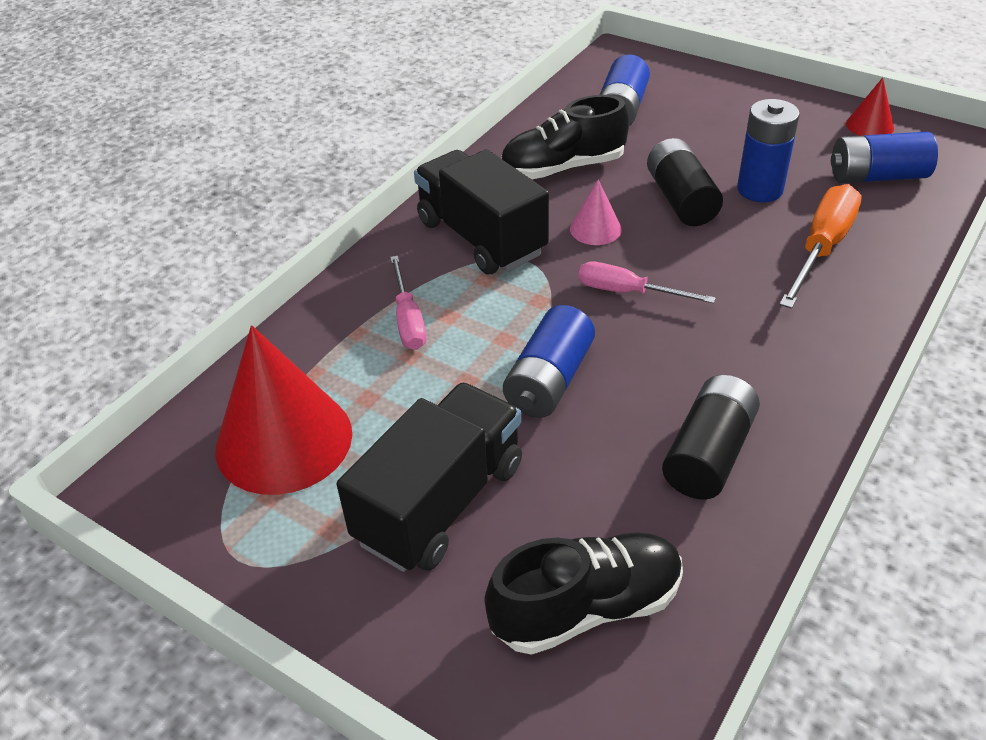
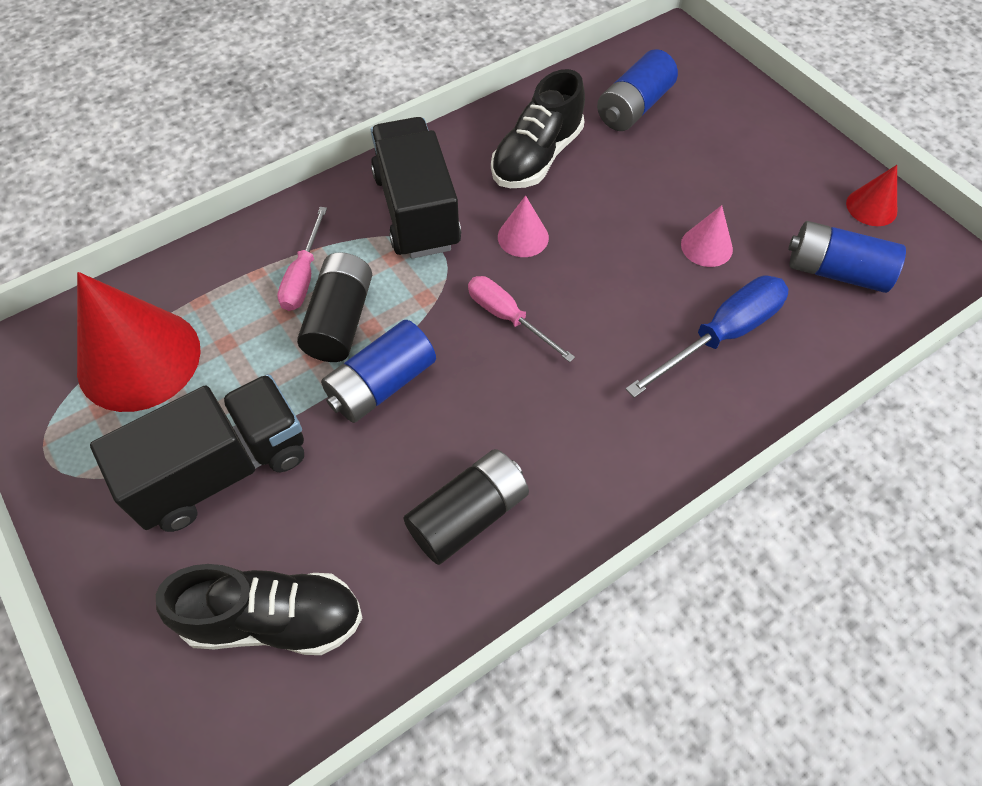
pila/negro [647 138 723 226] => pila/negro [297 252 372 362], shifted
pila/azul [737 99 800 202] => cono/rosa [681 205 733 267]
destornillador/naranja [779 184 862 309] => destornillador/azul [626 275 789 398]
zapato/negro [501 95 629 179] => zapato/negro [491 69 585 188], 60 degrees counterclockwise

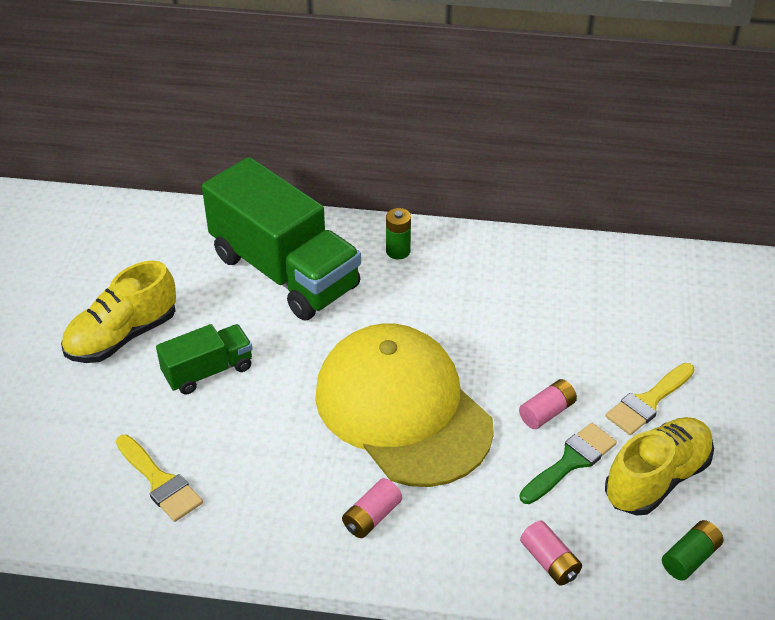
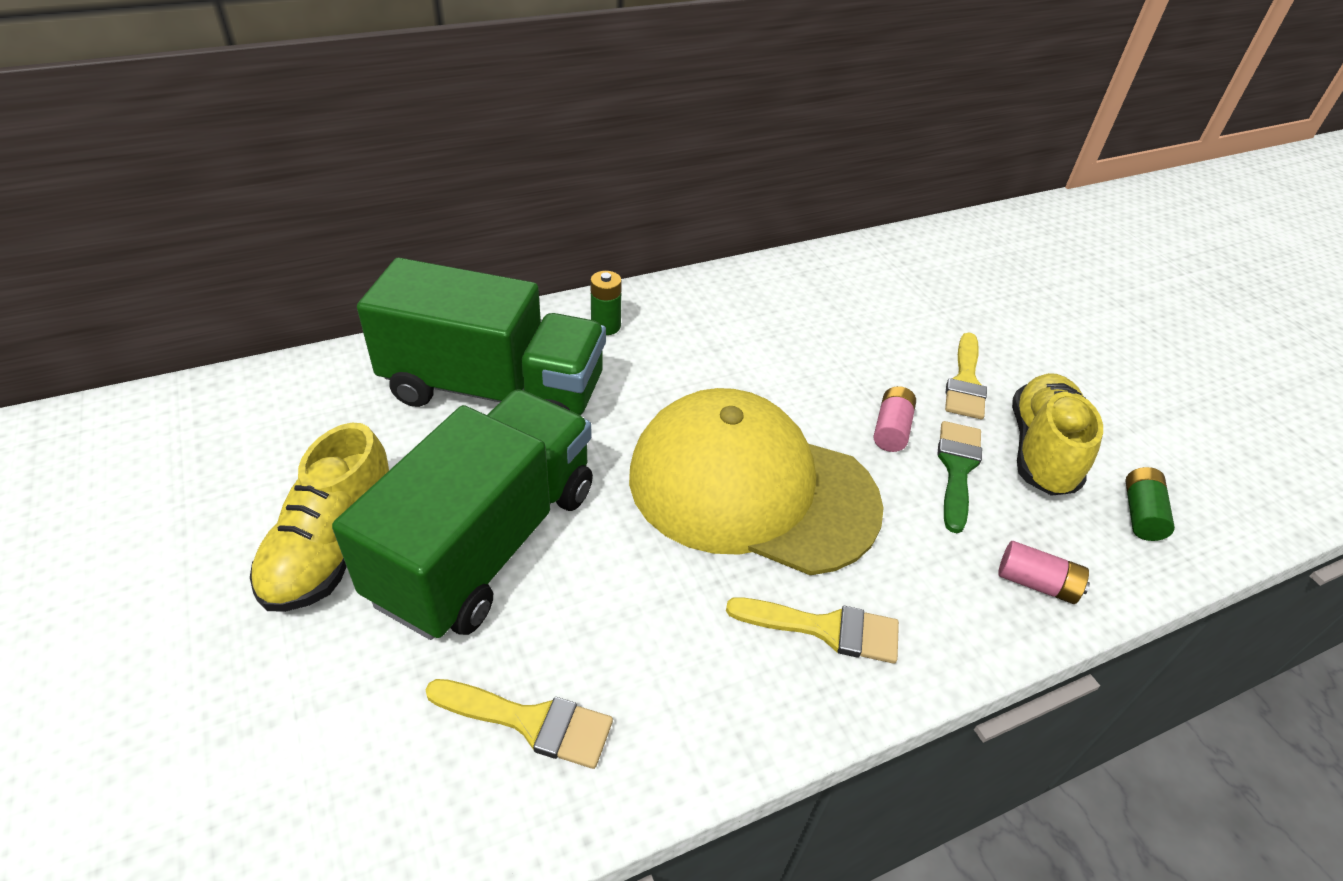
pila/rosa [342 478 402 538] => pincel/amarillo [726 597 899 664]
camión/verde [156 324 252 395] => camión/verde [332 389 593 640], x2.01

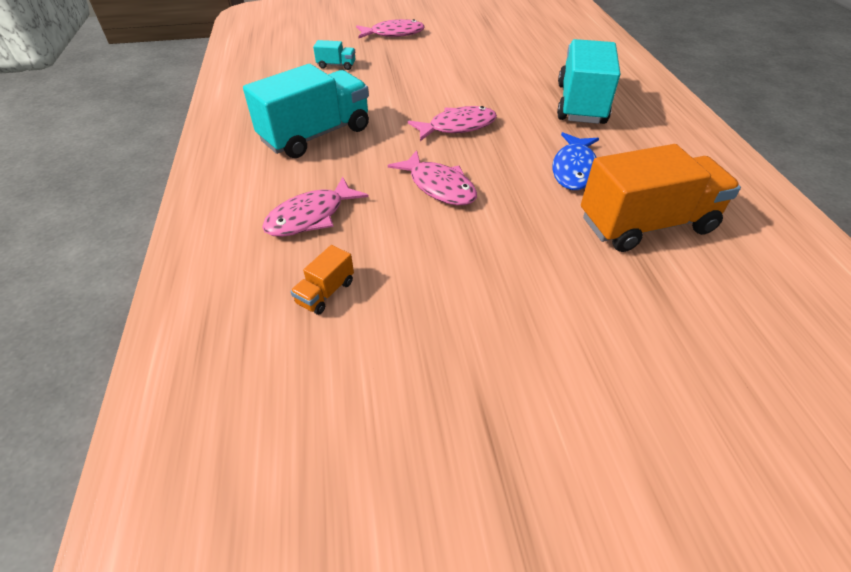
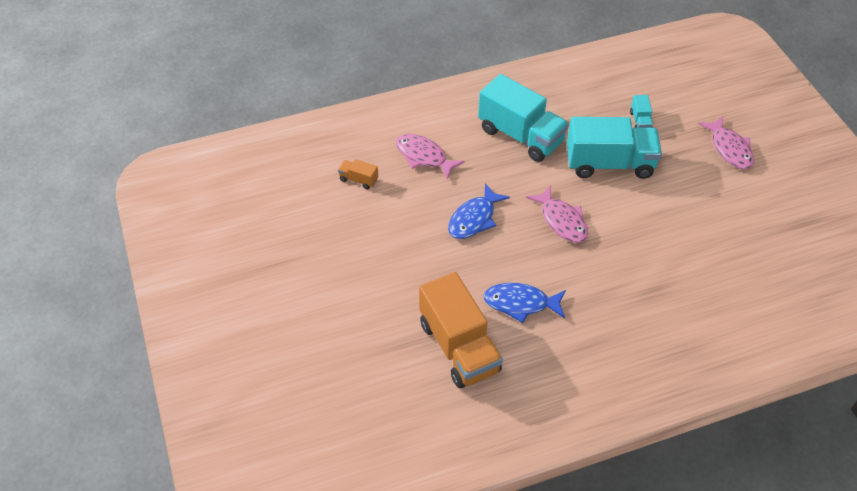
camión/turquesa [557 39 621 124] => camión/turquesa [567 117 662 179], shifted
pez/rosa [388 150 477 205] => pez/azul [448 183 510 239]

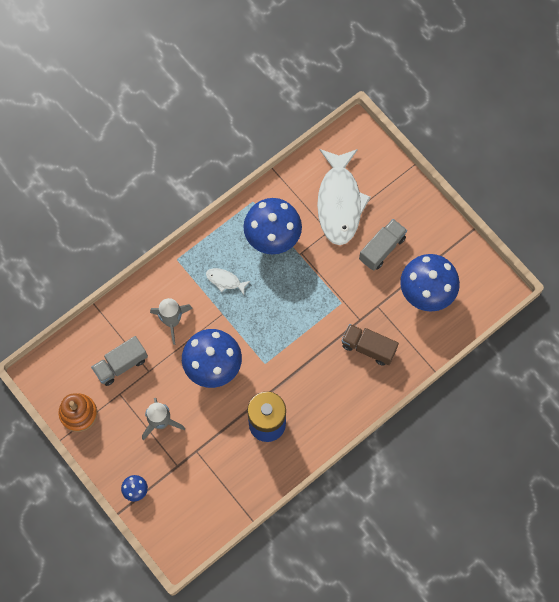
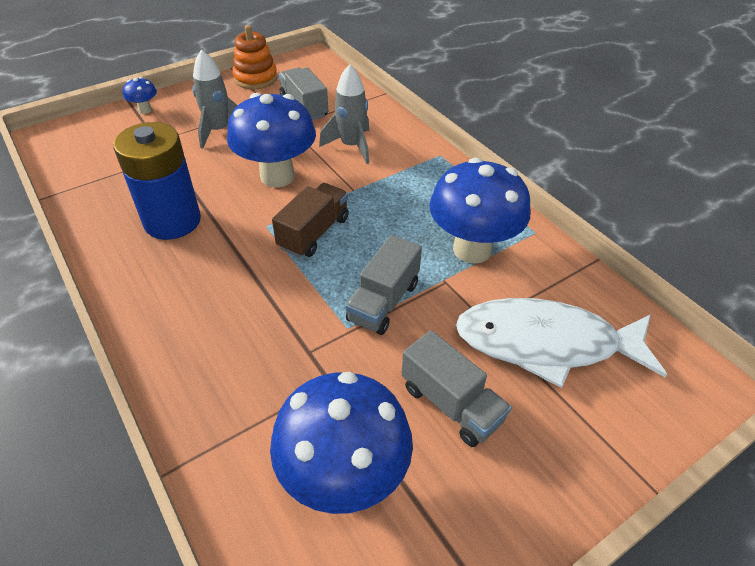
pez/blanco [206 268 250 295] => nothing
nothing => camión/gris [345 235 422 335]
camión/marrón [341 324 399 366] => camión/marrón [272 183 349 257], shifted

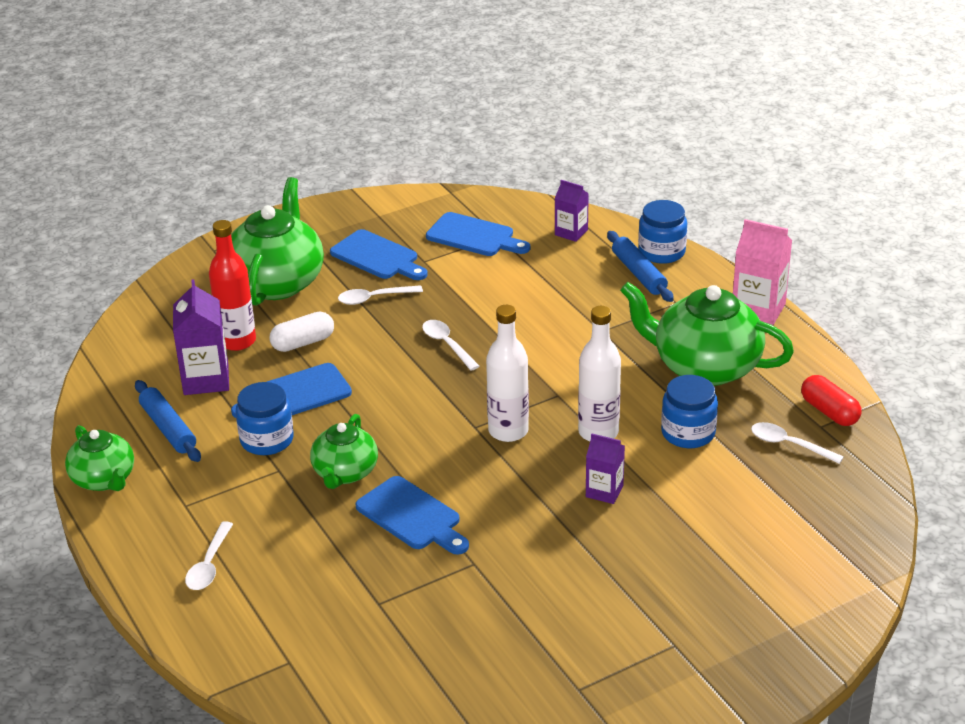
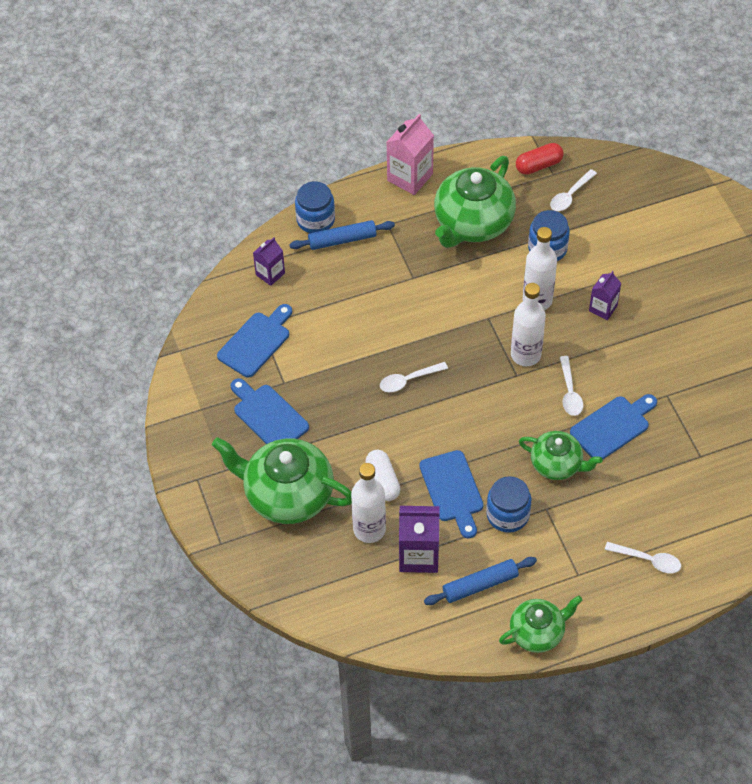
cuchara/blanco [338 285 423 305] => cuchara/blanco [560 356 583 416], shifted
botella/rojo [209 220 256 351] => botella/blanco [351 463 386 543]
tabla de cortar/azul [330 229 428 280] => tabla de cortar/azul [230 378 309 444], 90 degrees counterclockwise

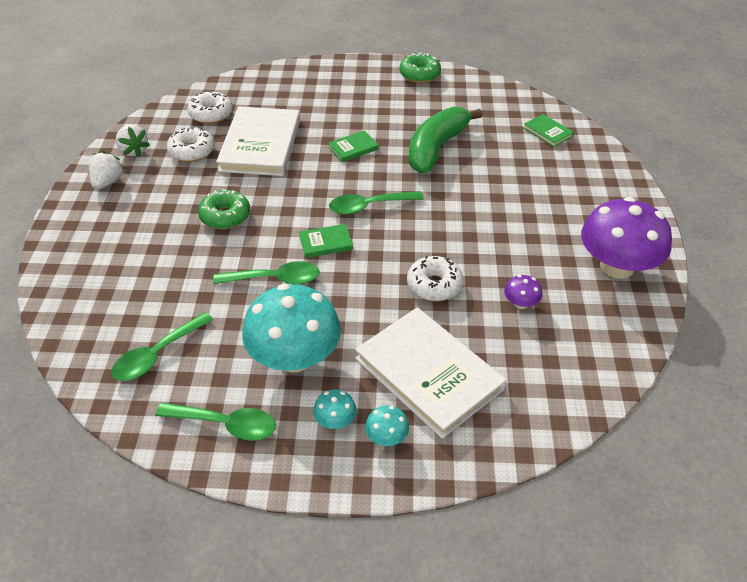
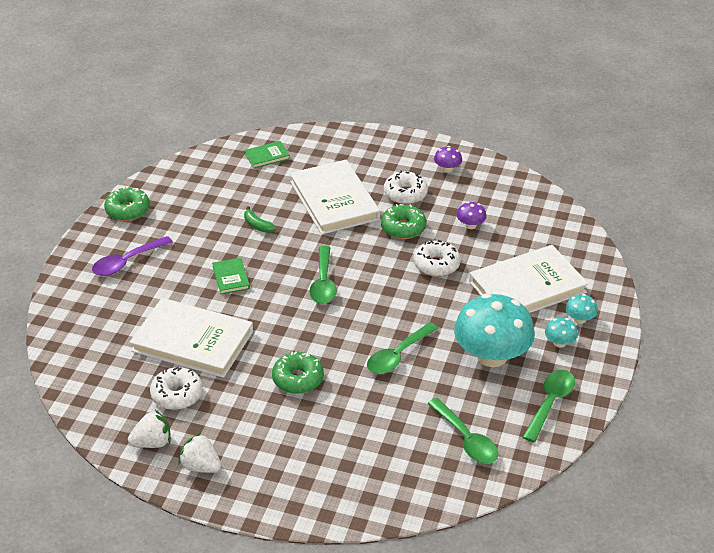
libro/verde [299 224 353 258] => nothing
nothing => cuchara/morado [92 236 173 276]
nothing => libro/blanco [290 160 380 235]
nothing => rosquilla/verde [381 204 426 239]
rosquilla/blanco [187 90 233 124] => rosquilla/blanco [384 171 428 205], shifted
cuchara/verde [213 261 320 285] => cuchara/verde [367 322 438 374], 150 degrees counterclockwise
plátano/verde [409 107 483 173] => plátano/verde [244 206 276 233], x0.41
seta/morado [581 197 672 279] => seta/morado [434 146 462 173], x0.42

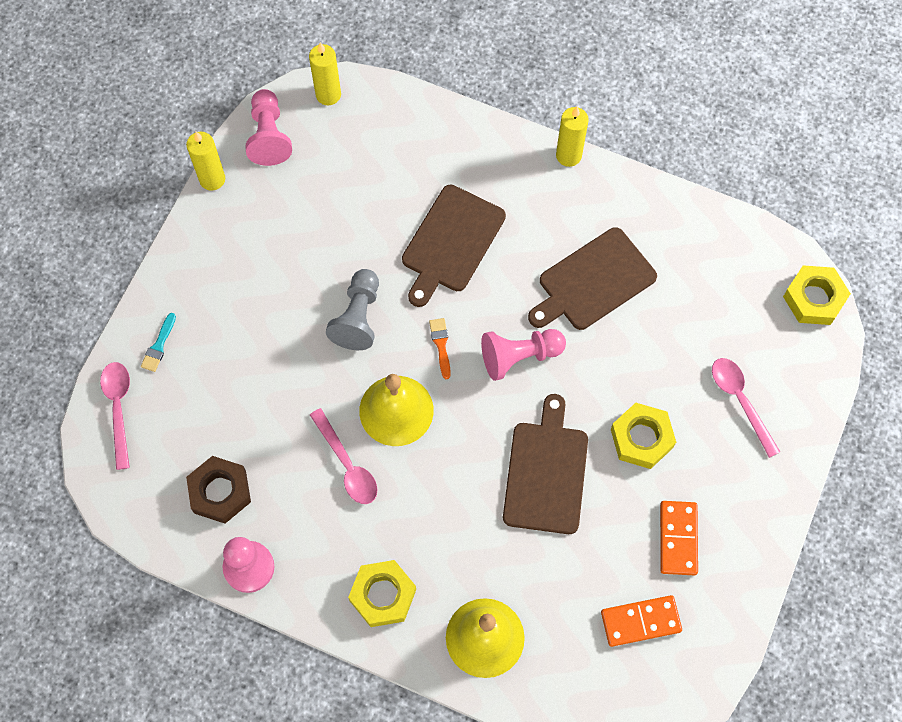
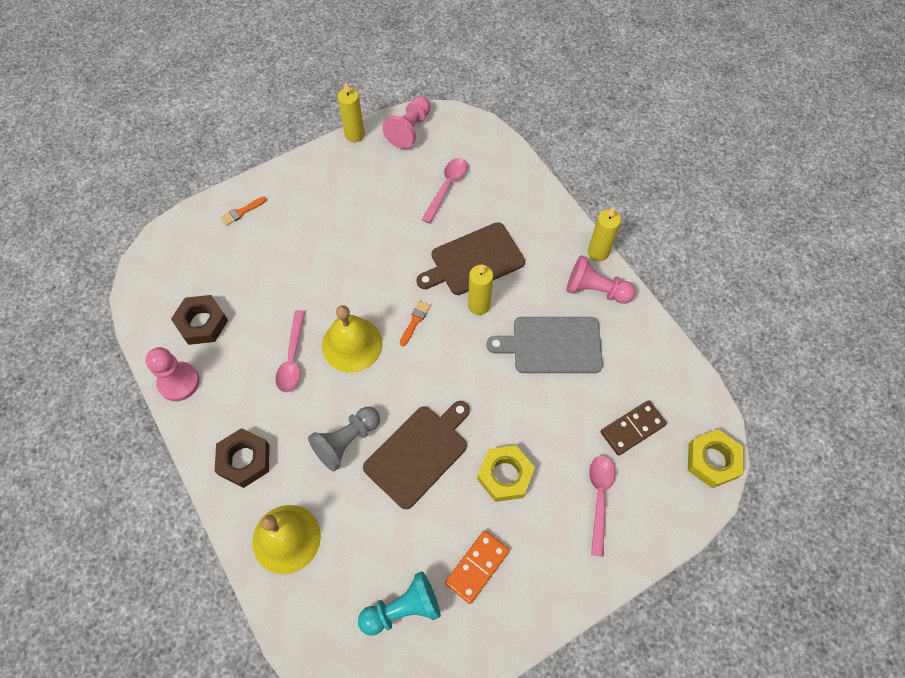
nothing => ficha de dominó/marrón [601 400 667 456]
cuchara/rosa [100 362 130 470] => cuchara/rosa [422 158 467 224], shifted
vela/amarillo [309 42 341 105] => vela/amarillo [468 264 493 315], shifted
peón/gris [326 269 379 350] => peón/gris [308 407 380 472], shifted
peón/rosa [481 329 566 381] => peón/rosa [566 255 635 304], shifted
ficha de dominó/naranja [601 595 682 647] => peón/turquesa [358 571 441 636]
pincel/turquesa [141 313 176 372] => pincel/naranja [221 196 267 226]
tuerca/amarillo [348 560 416 627] => tuerca/marrón [215 428 269 488]
tabla de cortar/marrón [528 227 657 330] => tabla de cortar/gris [487 317 603 373]

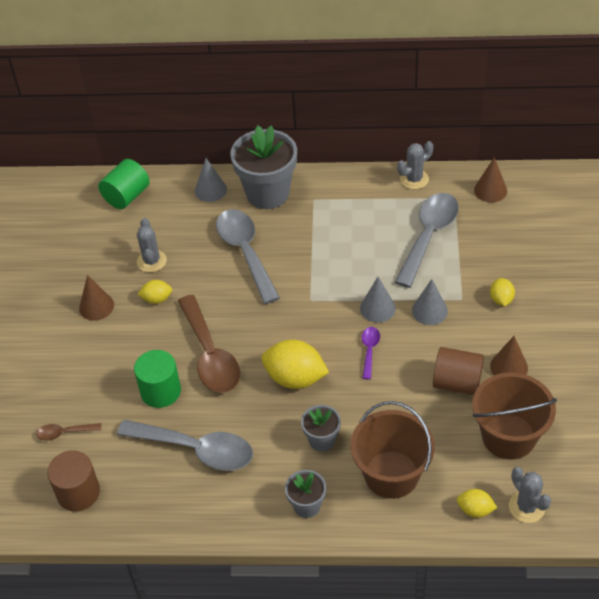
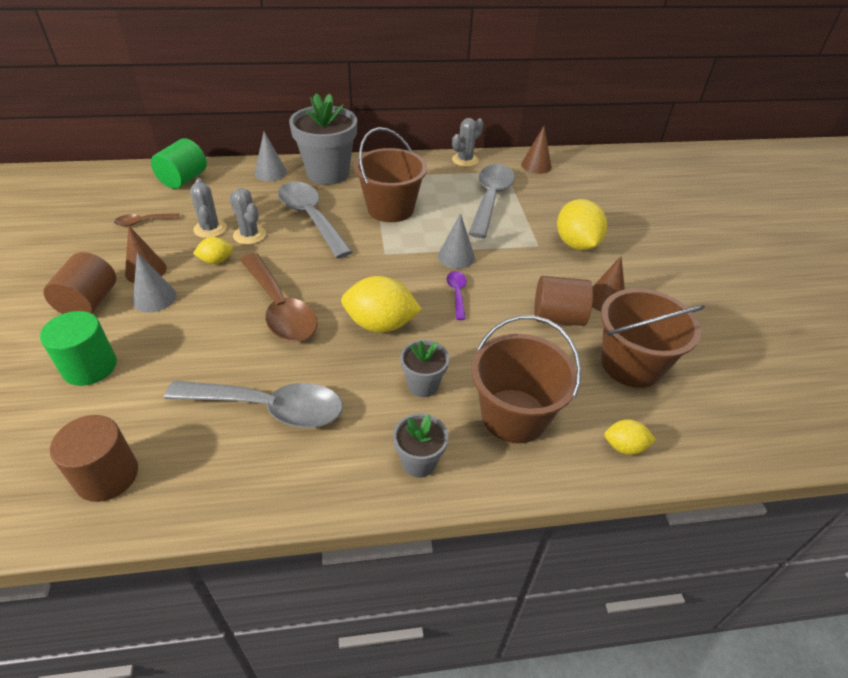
nothing => cilindro/marrón [43 252 116 314]
nothing => balde/marrón [354 127 427 222]
cuchara/marrón [36 423 102 441] => cuchara/marrón [114 213 180 226], shifted
cilindro/verde [134 350 181 408] => cilindro/verde [40 311 117 386], shifted
cono/gris [412 279 448 325] => cono/gris [133 252 177 312], shifted
cactus/gris [509 467 551 523] => cactus/gris [229 188 266 245], shifted
limón/amarillo [490 278 515 306] => limón/amarillo [557 199 607 250], x1.89

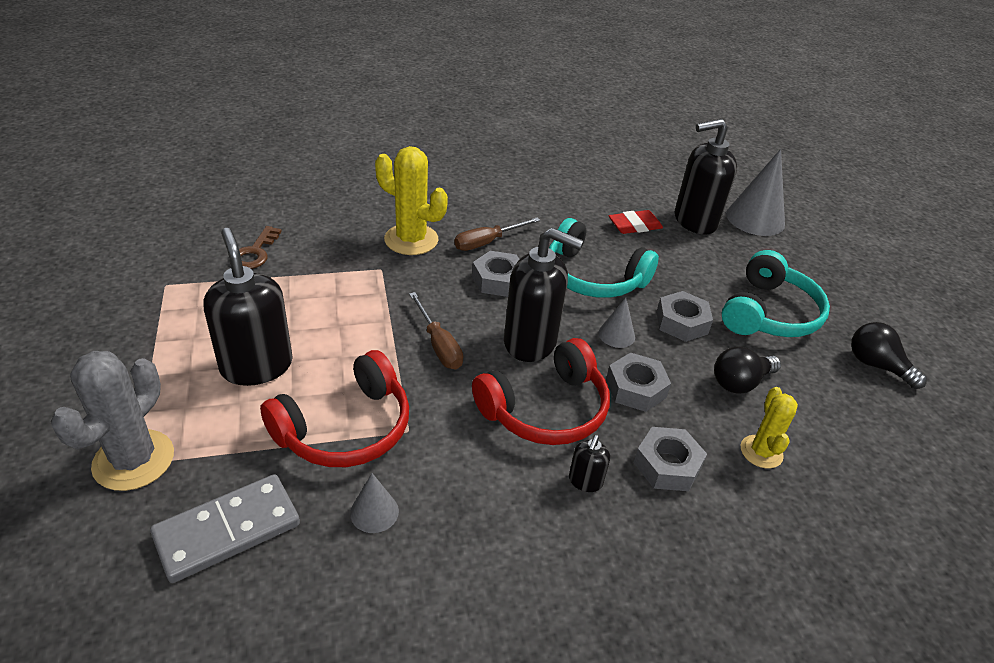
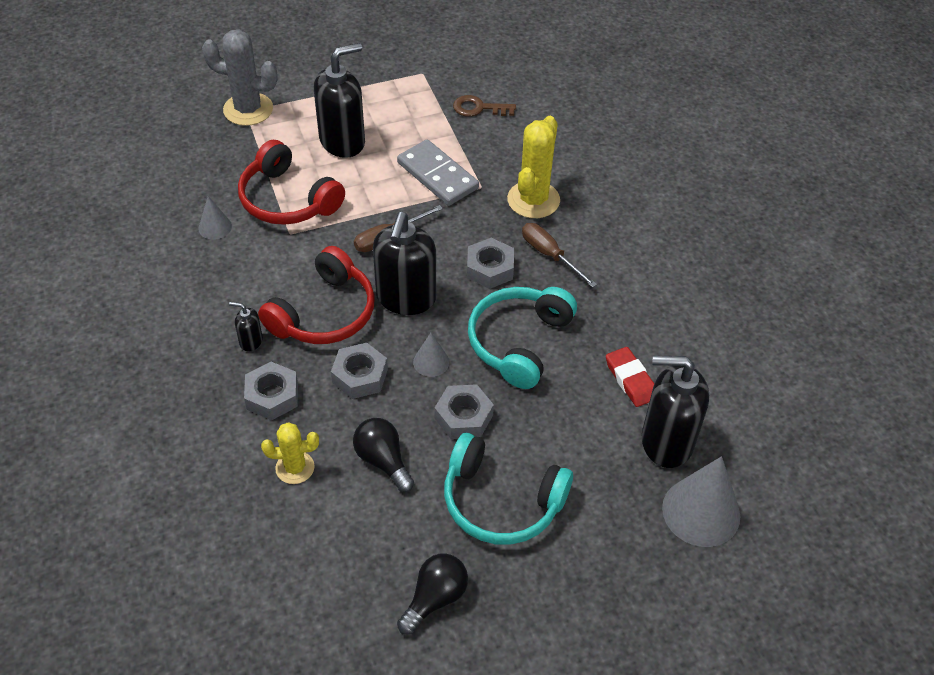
ficha de dominó/gris [150 474 300 583] => ficha de dominó/gris [397 139 479 206], shifted
auriculares/rojo [472 338 610 445] => auriculares/rojo [258 246 375 344], 105 degrees counterclockwise
dispensador de jabón/negro [675 119 737 234] => dispensador de jabón/negro [642 355 709 468], 60 degrees counterclockwise

